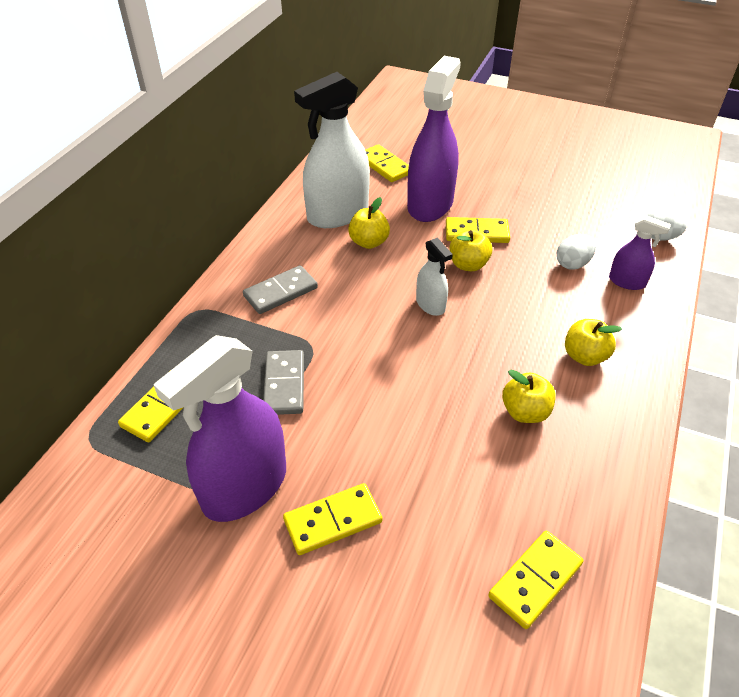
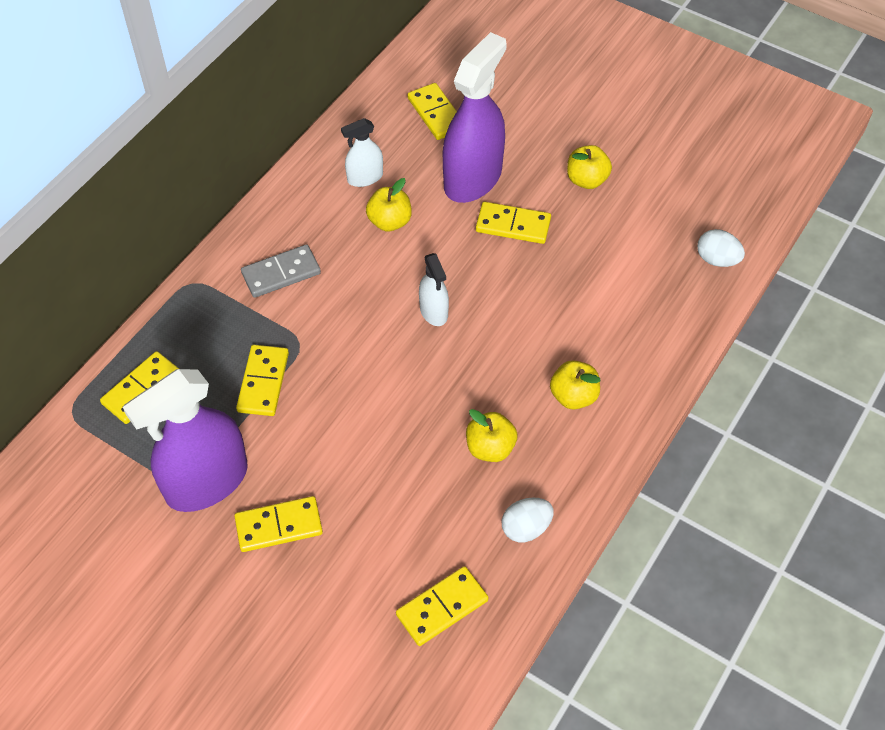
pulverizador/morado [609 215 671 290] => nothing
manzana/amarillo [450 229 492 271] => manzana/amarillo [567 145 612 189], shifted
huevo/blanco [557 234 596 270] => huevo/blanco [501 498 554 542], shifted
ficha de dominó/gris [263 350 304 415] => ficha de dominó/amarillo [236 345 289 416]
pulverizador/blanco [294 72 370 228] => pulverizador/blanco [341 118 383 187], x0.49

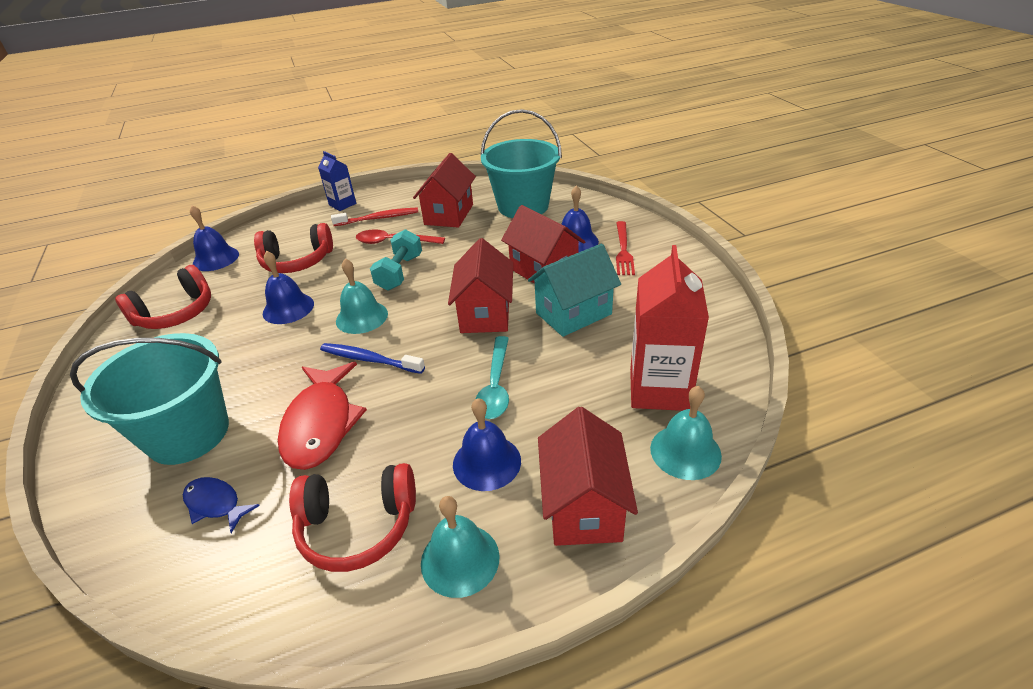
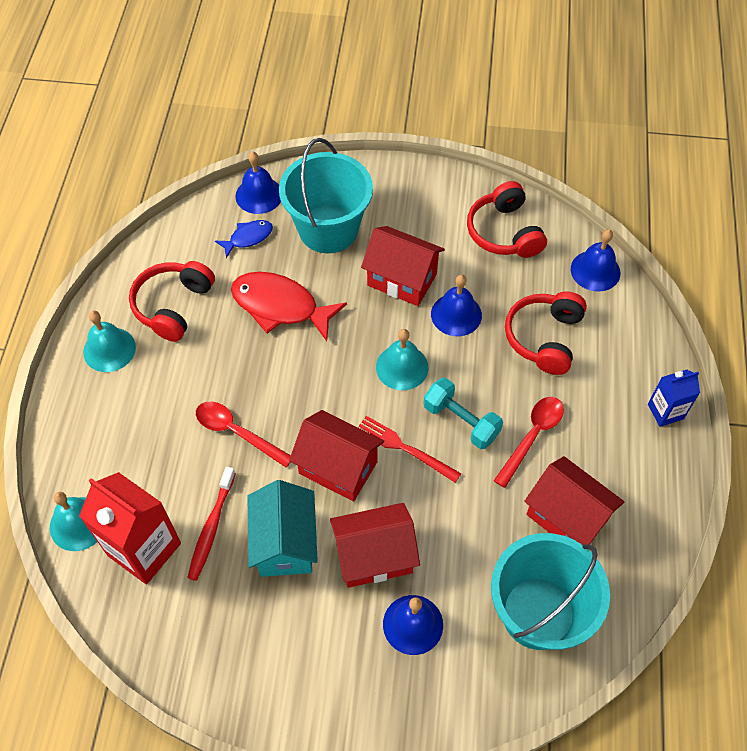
cepillo de dientes/azul [320 343 425 374] => nothing
cepillo de dientes/rojo [331 208 418 226] => cepillo de dientes/rojo [187 467 236 581], shifted
campana/azul [453 398 521 491] => campana/azul [236 151 281 214], shifted
casa/rojo [538 407 638 546] => casa/rojo [361 226 445 306], shifted
tenedor/rojo [616 221 635 275] => tenedor/rojo [359 416 462 483], shifted
cuchara/turquesa [475 336 509 419] => cuchara/rojo [196 402 291 468]

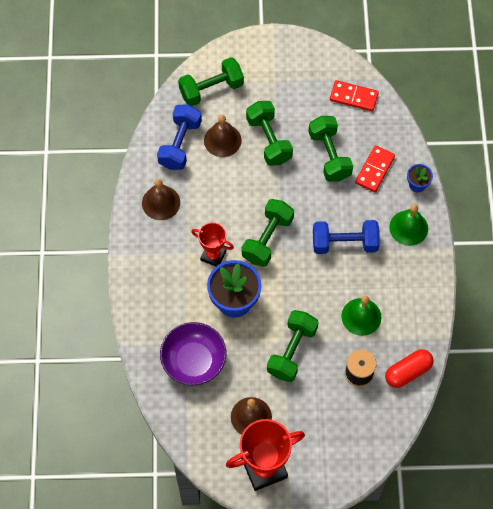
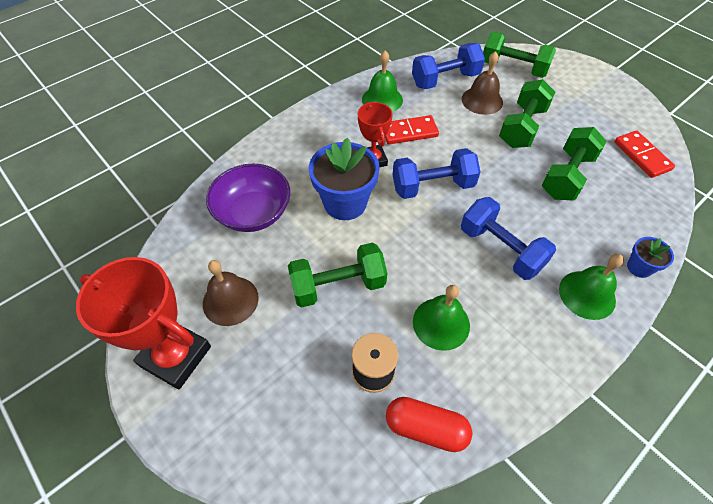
ficha de dominó/rojo [355 145 395 192] => ficha de dominó/rojo [385 115 439 144], shifted
campana/marrón [142 179 180 220] => campana/verde [362 51 403 112]
mancuerna/verde [242 199 294 267] => mancuerna/azul [393 148 480 199]

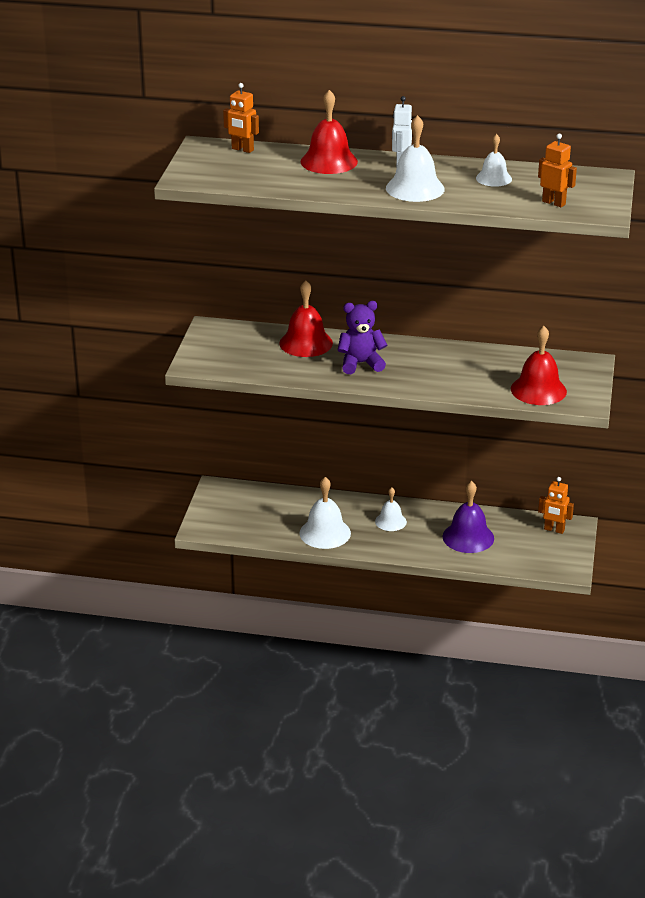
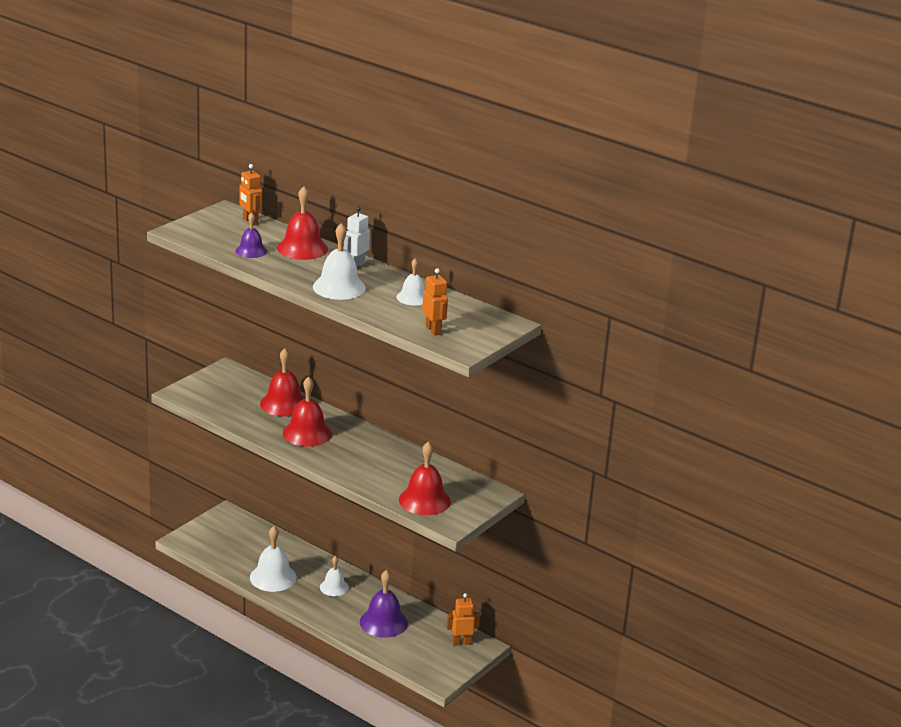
nothing => campana/morado [235 212 267 258]
osito/morado [337 301 387 374] => campana/rojo [283 376 332 447]
robot/naranja [538 477 574 534] => robot/naranja [446 593 480 646], 120 degrees clockwise

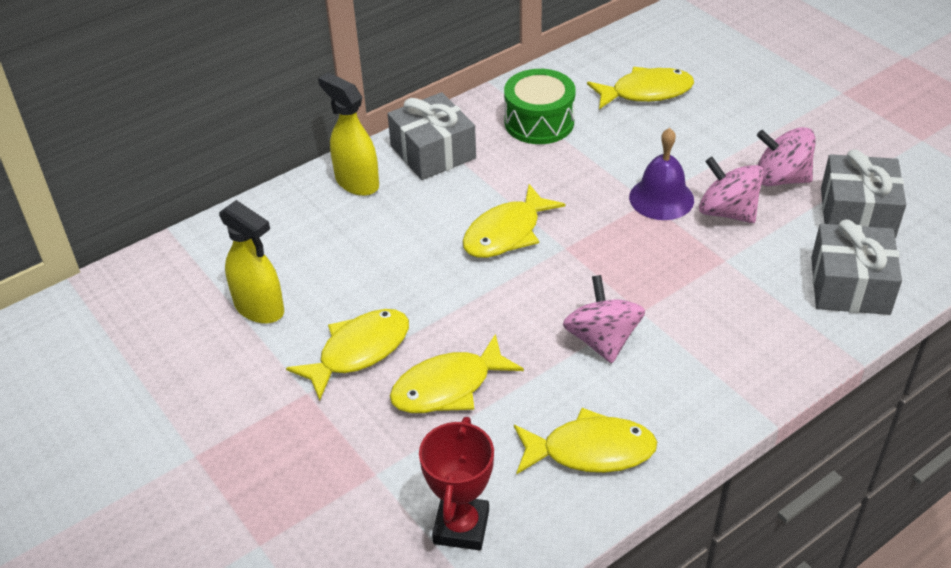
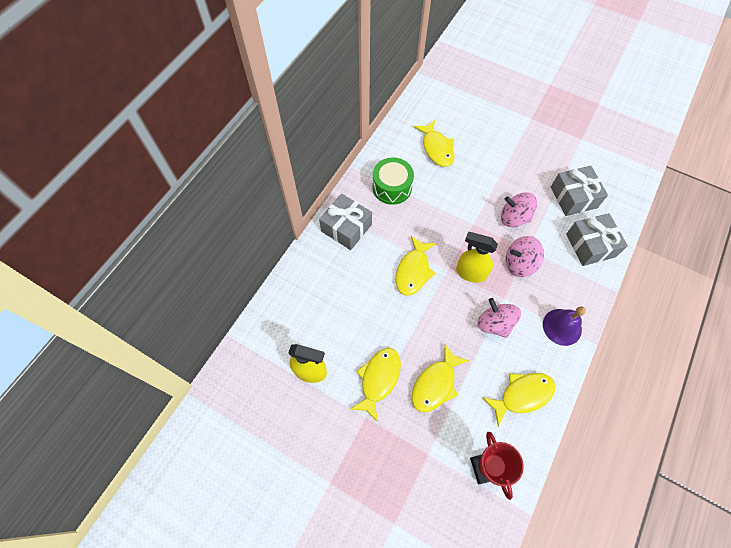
pulverizador/amarillo [318 72 379 196] => pulverizador/amarillo [456 232 498 283], shifted
campana/morado [629 128 694 220] => campana/morado [543 306 586 346], shifted
peonza/rosa [757 127 816 186] => peonza/rosa [506 236 544 277], shifted
pez/amarillo [587 67 694 109] => pez/amarillo [414 120 455 167], 105 degrees clockwise

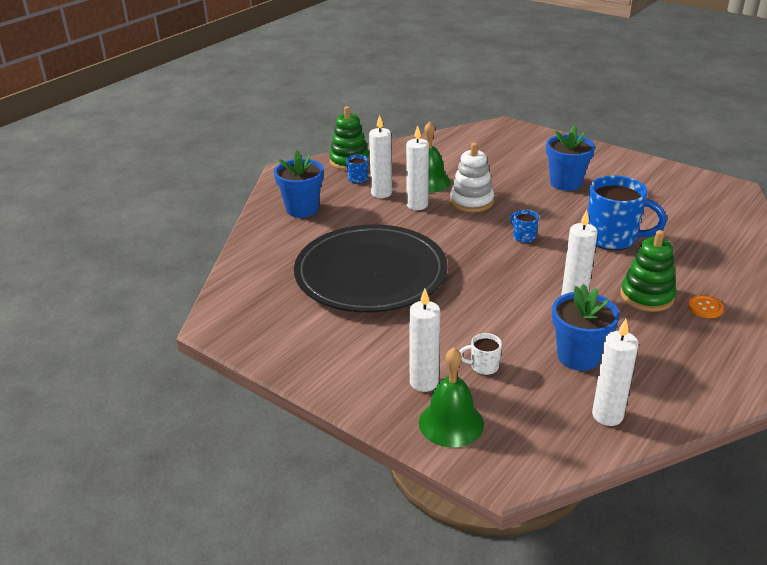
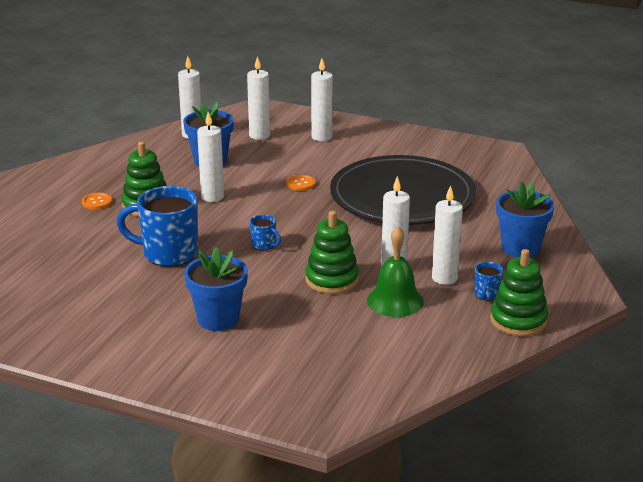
campana/verde [419 348 484 447] => nothing
taza/blanco [459 333 502 375] => nothing
nothing => vela/blanco [247 56 270 140]
nothing => botón/naranja [286 175 315 191]
juguete apilable/blanco [450 143 494 212] => juguete apilable/verde [305 211 359 294]

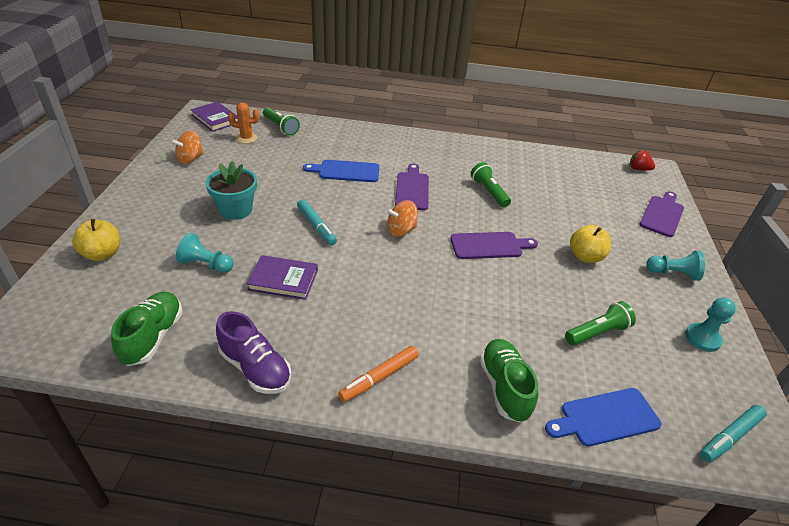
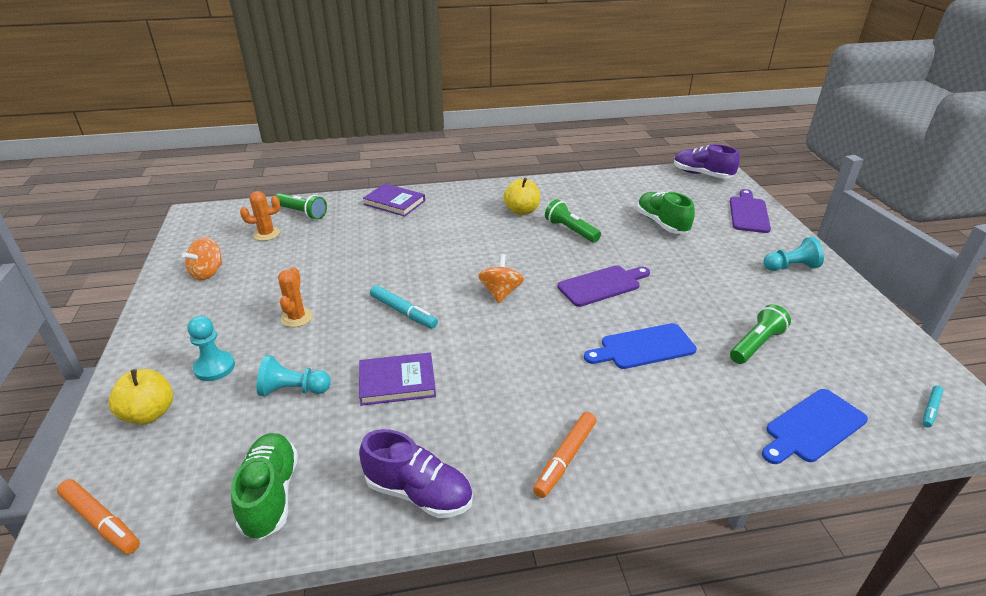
tabla de cortar/morado [395 164 429 210] => nothing
nothing => rotulador/naranja [57 479 140 554]
libro/morado [191 102 238 132] => libro/morado [363 183 425 217], shifted
tabla de cortar/azul [303 160 379 182] => tabla de cortar/azul [584 323 697 369], shifted
zapato/verde [480 339 538 423] => zapato/verde [637 192 695 234], shifted
manzana/amarillo [570 225 611 263] => manzana/amarillo [504 178 540 215], shifted
peón/turquesa [685 297 736 352] => peón/turquesa [187 316 235 381], shifted
maceta/turquesa [205 161 257 220] => cactus/naranja [278 267 313 327]
fresa/rojo [630 150 655 171] => zapato/morado [674 144 740 179]
peonza/naranja [386 200 418 237] => peonza/naranja [478 254 524 303], 135 degrees clockwise
rotulador/turquesa [700 405 767 462] => rotulador/turquesa [923 385 943 427], x0.60

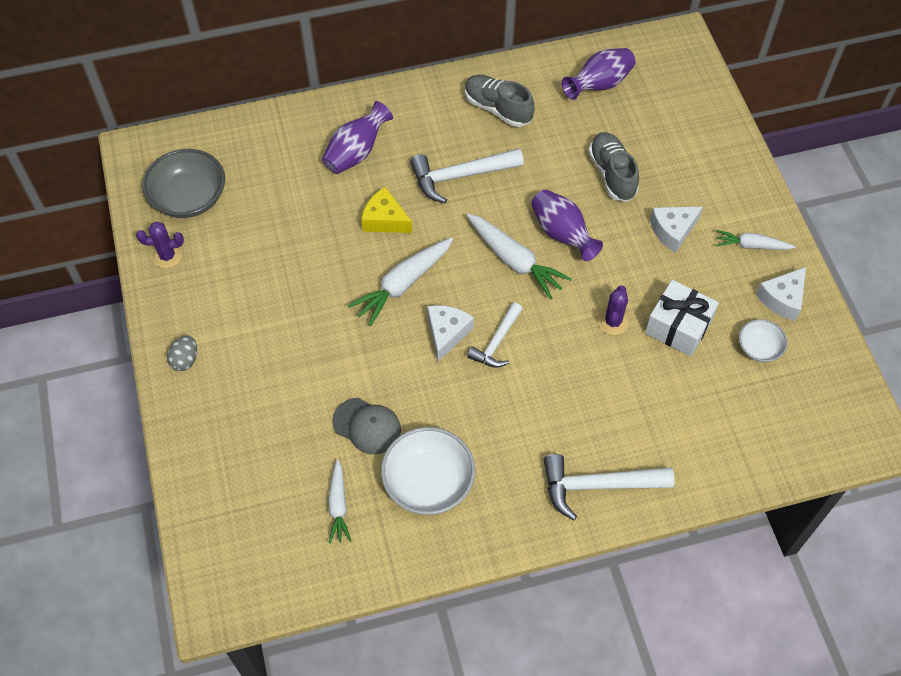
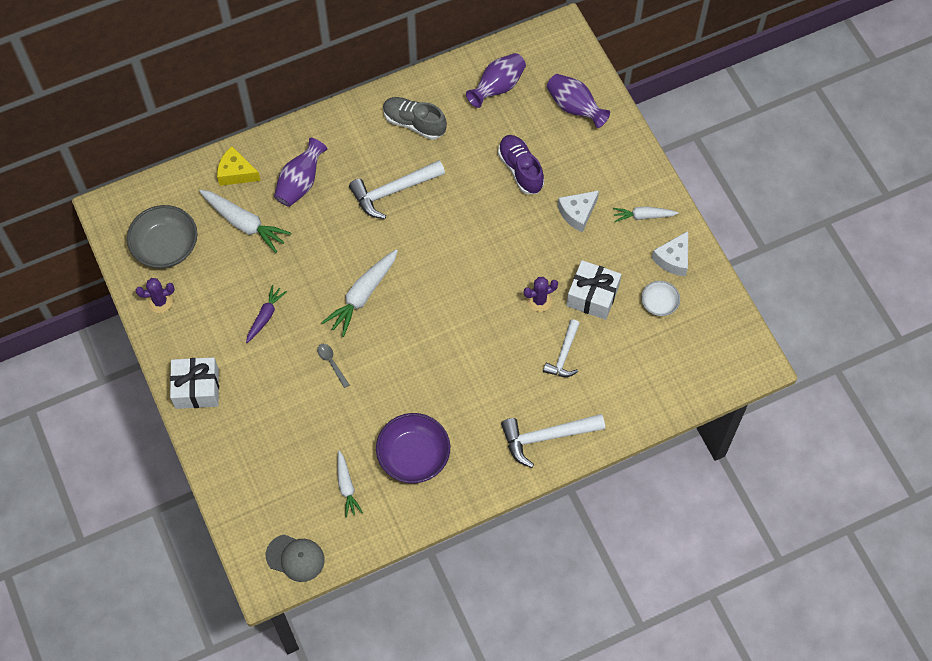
queso/blanco [427 305 474 362] => nothing
nothing => zanahoria/morado [246 285 287 343]
nothing => cuchara/gris [317 344 350 388]
gorra/gris [332 398 401 455] => gorra/gris [266 535 325 582], shifted
queso/amarillo [361 187 412 233] => queso/amarillo [217 146 261 186], shifted
zanahoria/blanco [467 213 572 300] => zanahoria/blanco [199 190 292 253], shifted
martillo/blanco [467 303 522 368] => martillo/blanco [543 319 580 377], shifted
florero/morado [531 189 603 261] => florero/morado [547 74 610 128], shifted
huevo/gris [167 336 197 371] => regalo/blanco [170 357 219 409]
cuenco/blanco [381 427 475 515] => cuenco/morado [376 413 450 483]
zapato/gris [588 132 639 202] => zapato/morado [498 135 544 194]
cactus/morado [598 285 629 335] => cactus/morado [524 277 558 312], 60 degrees clockwise

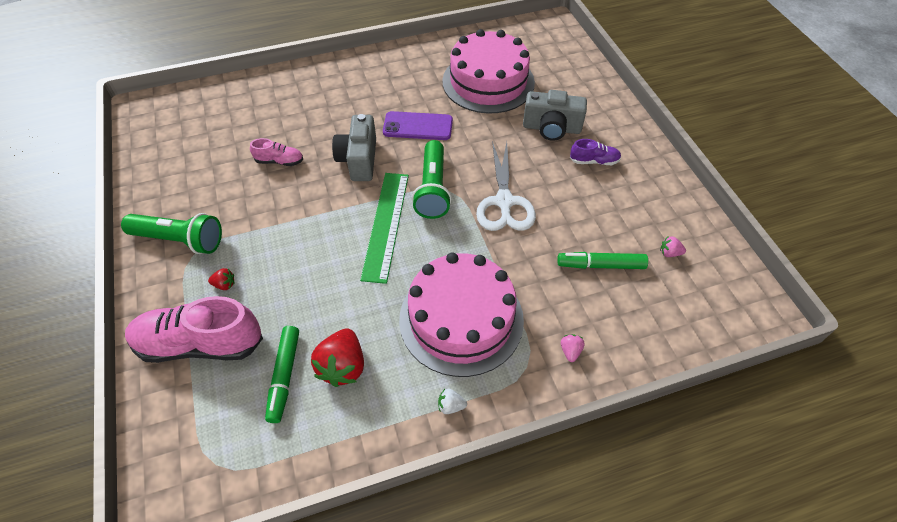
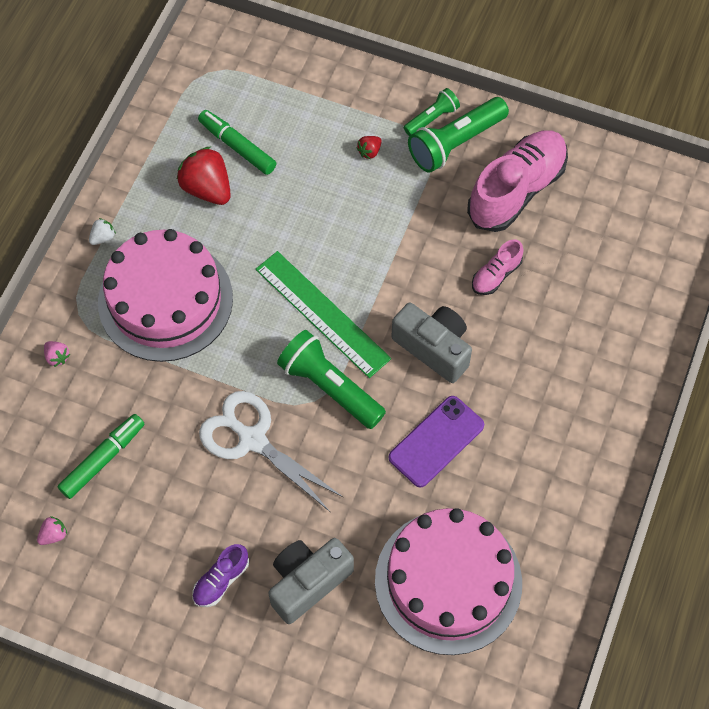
nothing => lámpara de mano/verde [404 88 460 136]
zapato/rosa [125 296 263 363] => zapato/rosa [467 130 568 232], shifted

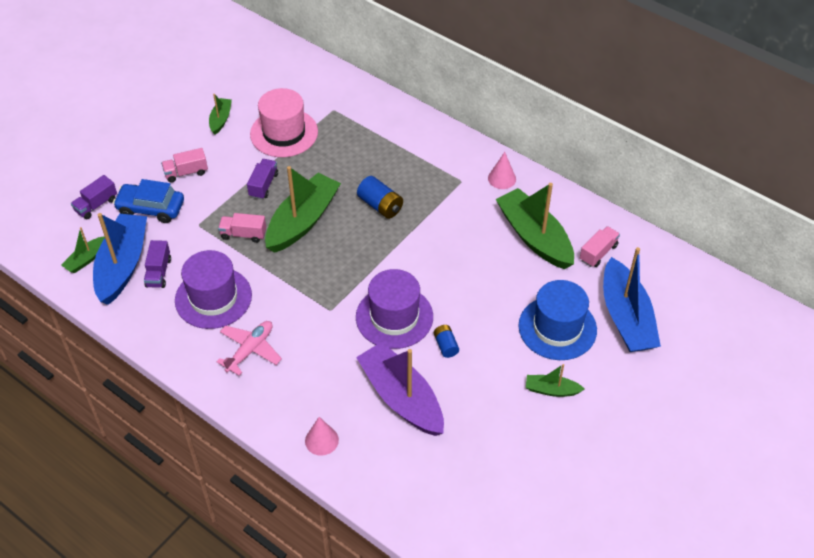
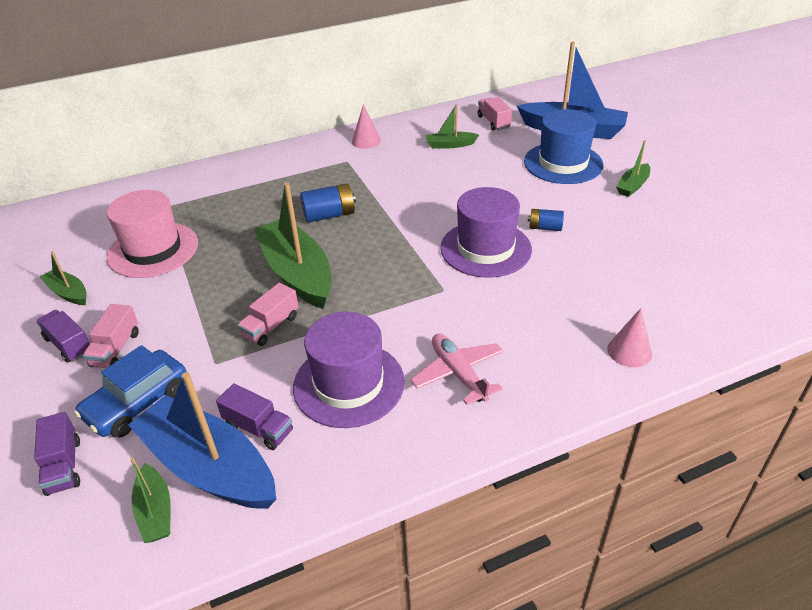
barco/morado [356 342 444 436] => nothing
camión/morado [247 159 278 200] => camión/morado [36 310 90 363], shifted
barco/verde [496 183 574 269] => barco/verde [426 104 479 149], x0.48

